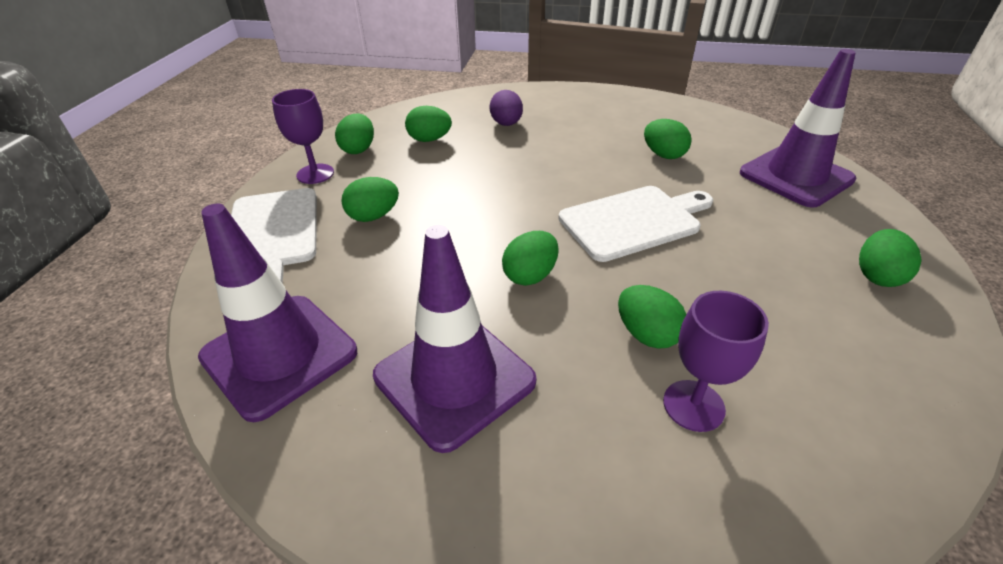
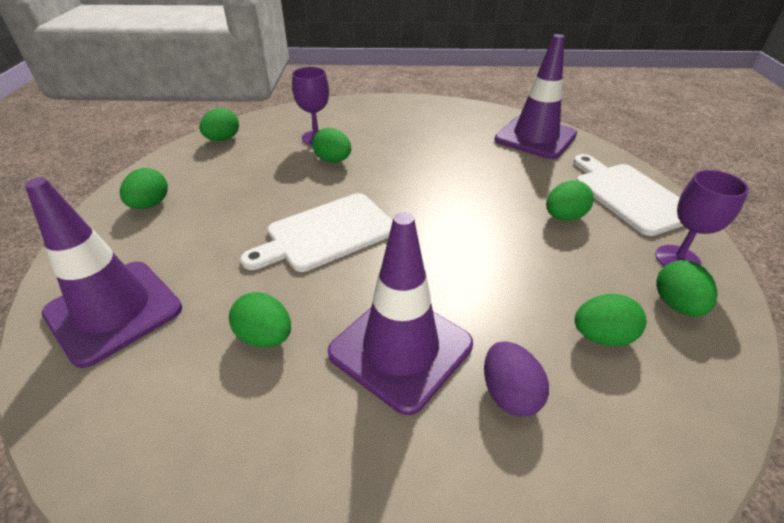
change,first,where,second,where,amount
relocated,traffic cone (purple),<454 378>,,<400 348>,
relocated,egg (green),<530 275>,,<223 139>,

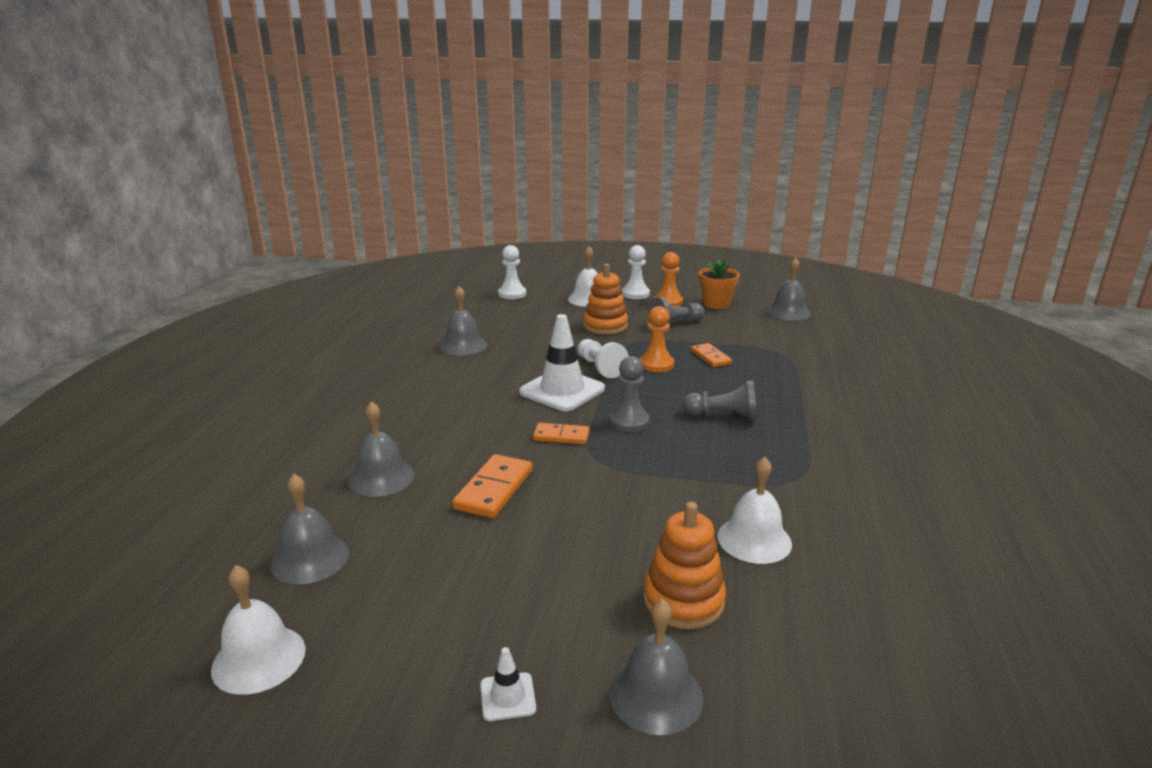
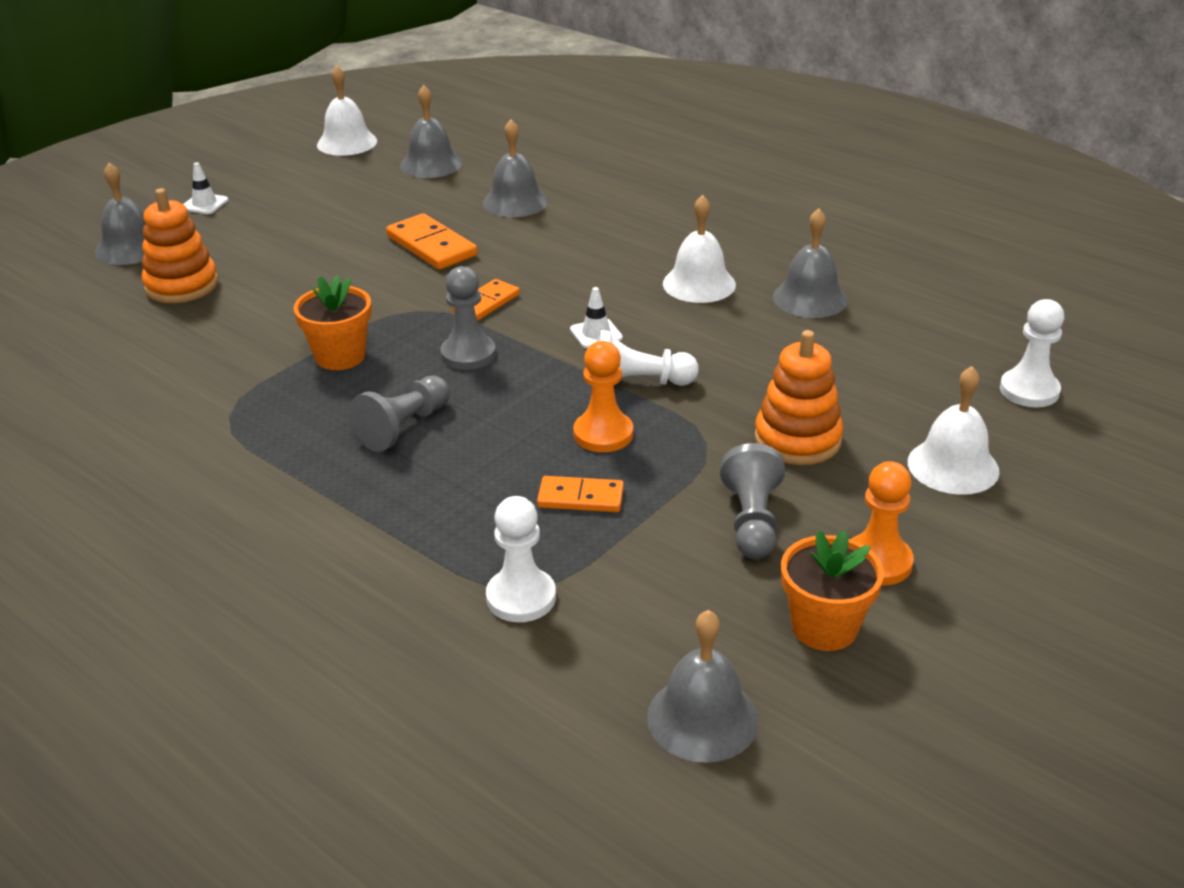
change,first,where,second,where,amount
appeared,,,flower pot (orange),<340 356>,
relocated,pawn (white),<635 294>,,<521 597>,
relocated,bell (white),<754 539>,,<699 284>,
size,traffic cone (white),<562 390>,,<596 334>,x0.45

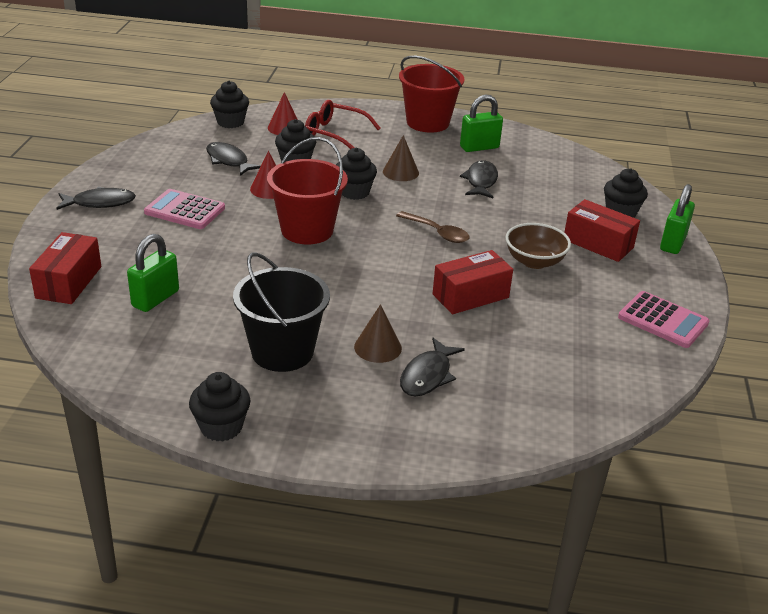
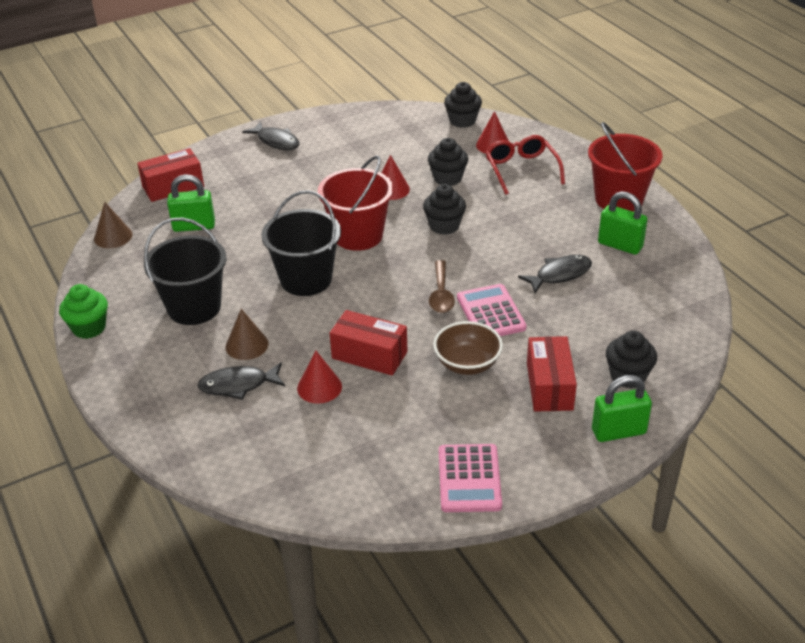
change,first,where,second,where,amount
missing,fish (black),<228 161>,,,
appeared,,,bucket (black),<306 279>,
appeared,,,cone (red),<319 387>,
relocated,calculator (pink),<185 210>,,<491 313>,
relocated,cone (brown),<400 172>,,<113 236>,
colour,cupcake (black),<221 427>,cupcake (green),<89 328>,

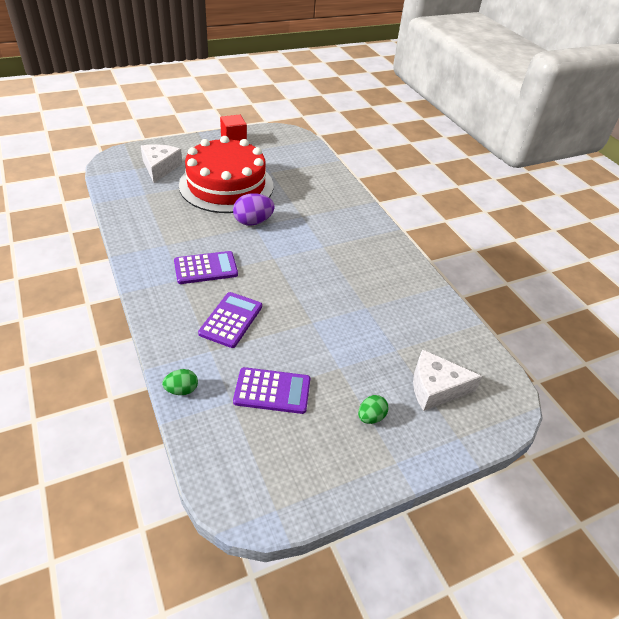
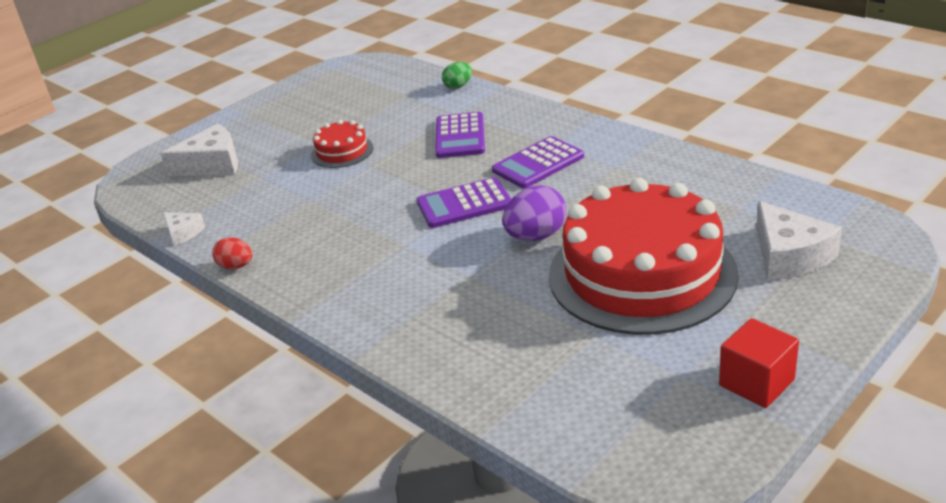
change,first,where,second,where,amount
missing,egg (green),<371 417>,,,
appeared,,,cheese (white),<183 233>,
appeared,,,egg (red),<236 266>,
appeared,,,cake (red),<342 151>,
relocated,calculator (purple),<272 391>,,<464 204>,

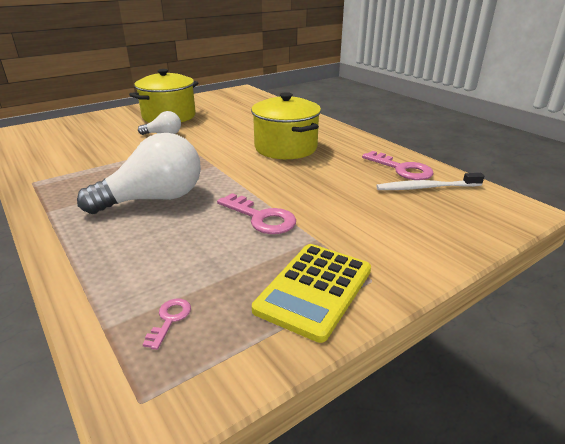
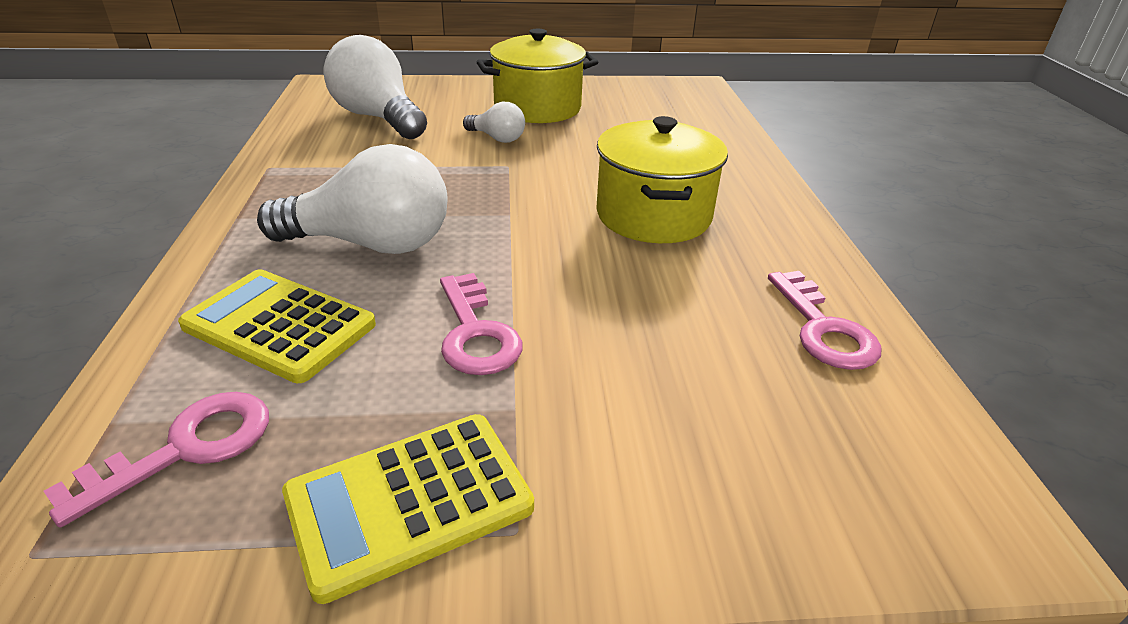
change,first,where,second,where,amount
missing,toothbrush (white),<426 187>,,,
appeared,,,calculator (yellow),<279 326>,
appeared,,,light bulb (white),<378 118>,
size,key (pink),<170 319>,,<186 448>,x1.90

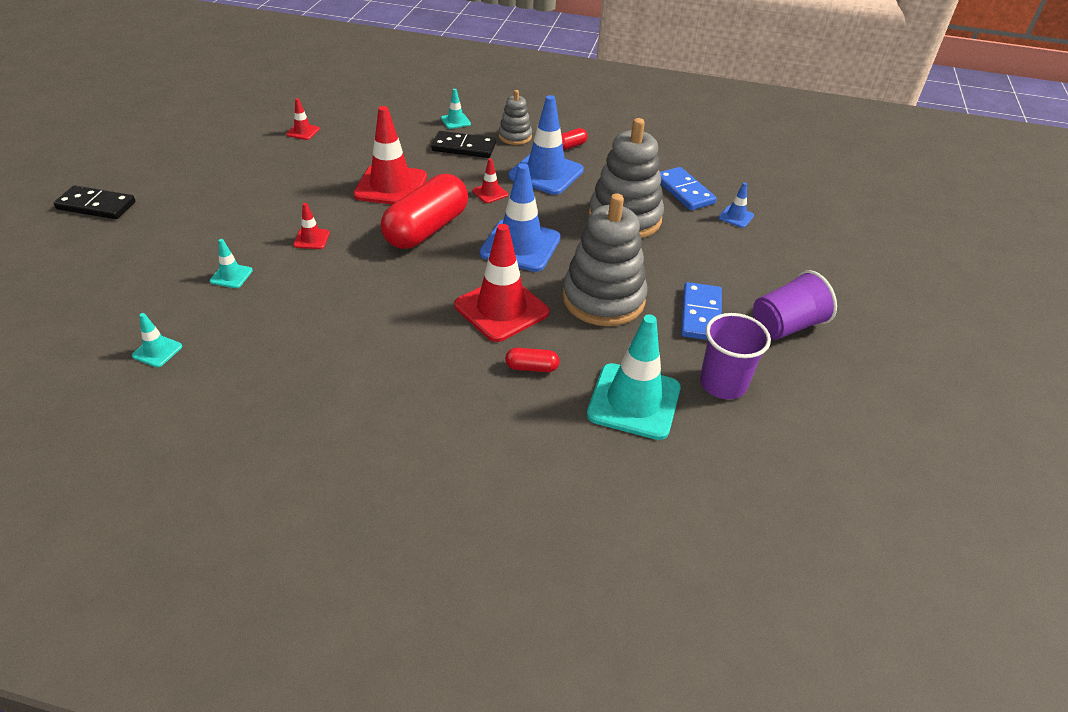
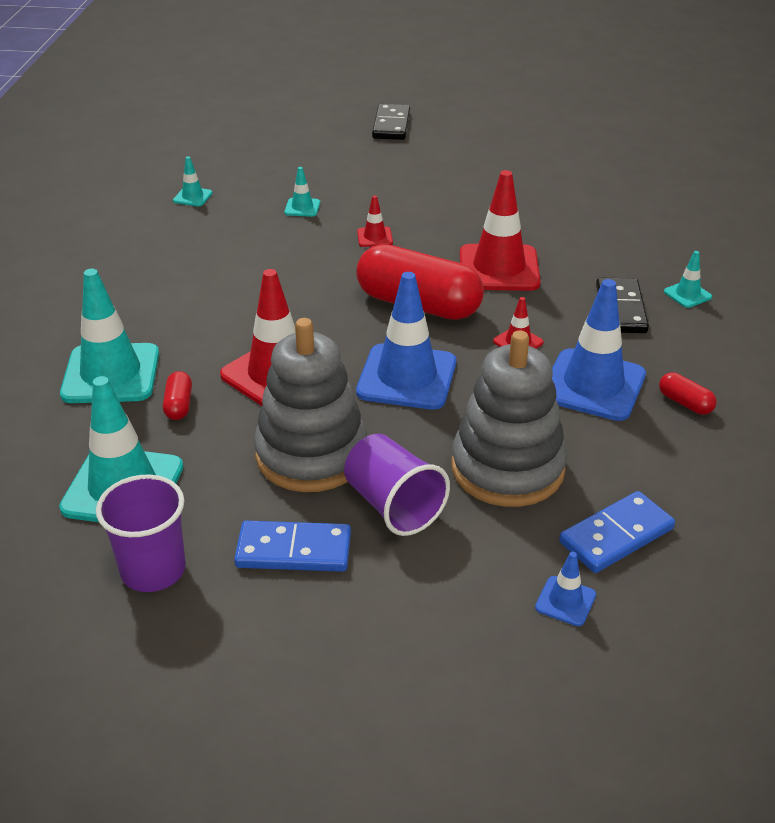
change,first,where,second,where,amount
missing,traffic cone (red),<303 132>,,,
missing,stacking toy (grey),<515 136>,,,
appeared,,,traffic cone (turquoise),<111 374>,
relocated,cup (purple),<786 326>,,<393 505>,

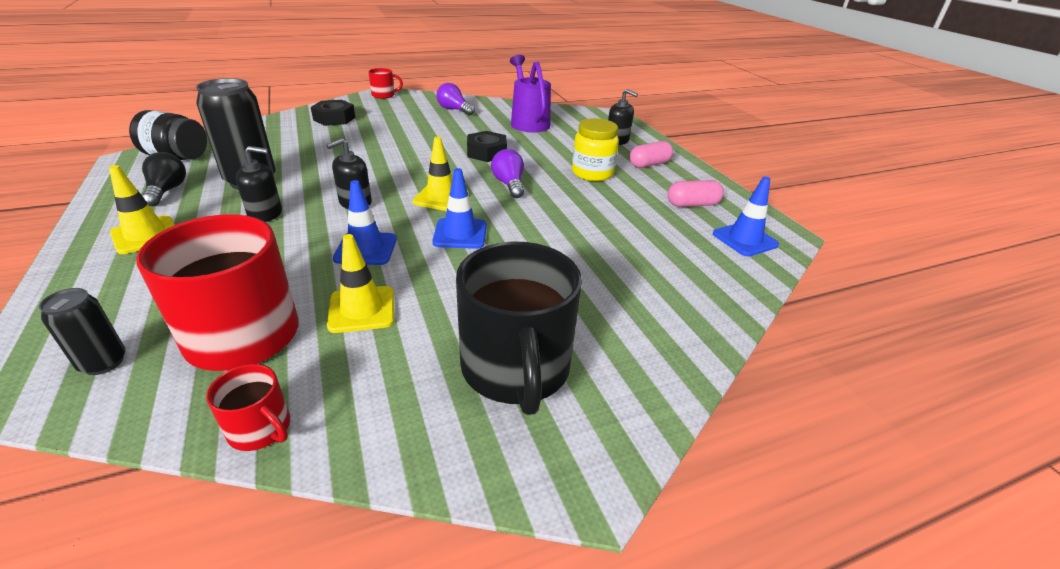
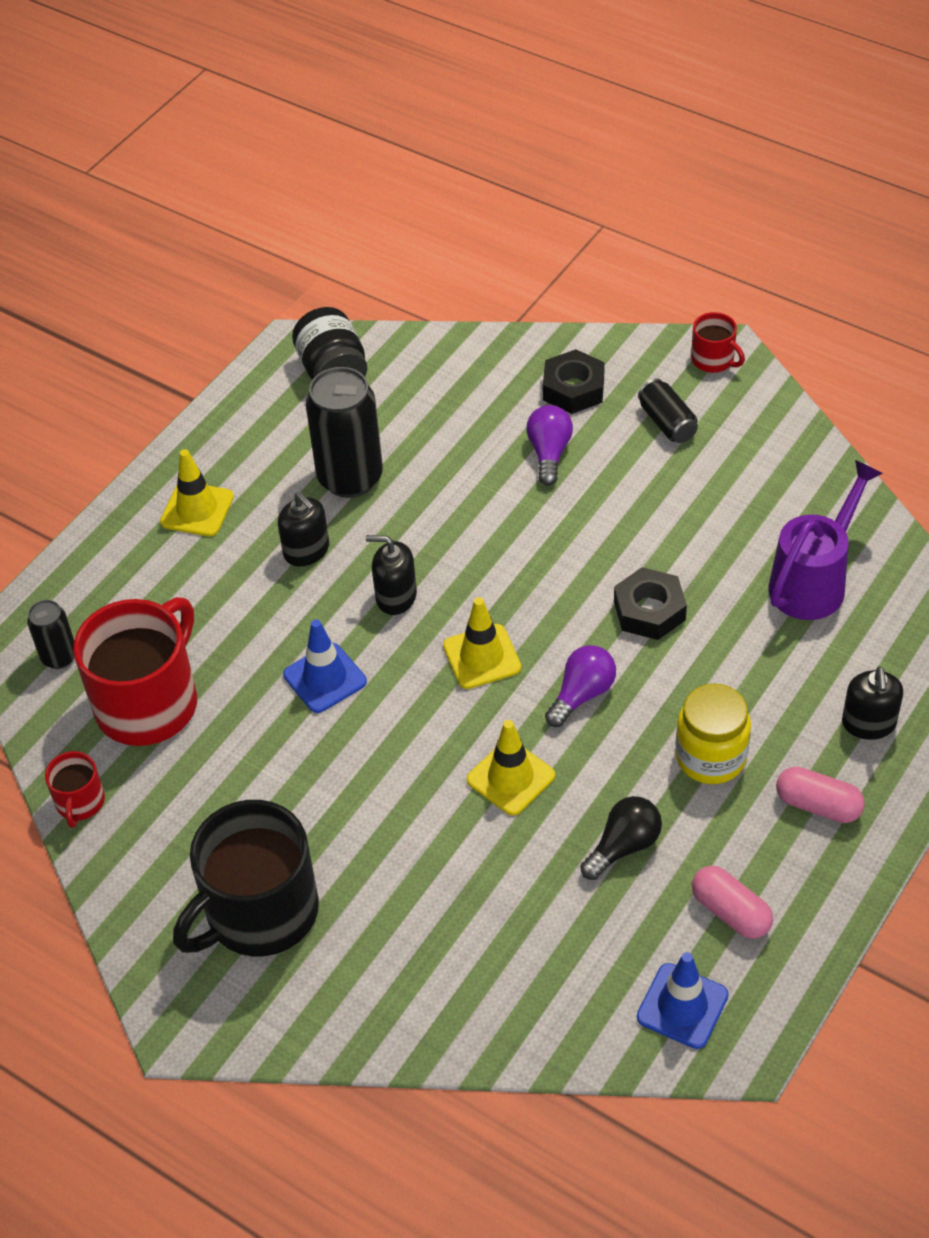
change,first,where,second,where,amount
missing,traffic cone (blue),<460 234>,,,
appeared,,,can (black),<667 423>,
relocated,light bulb (black),<167 191>,,<623 846>,
relocated,traffic cone (yellow),<362 309>,,<510 778>,
relocated,light bulb (purple),<454 110>,,<549 453>,

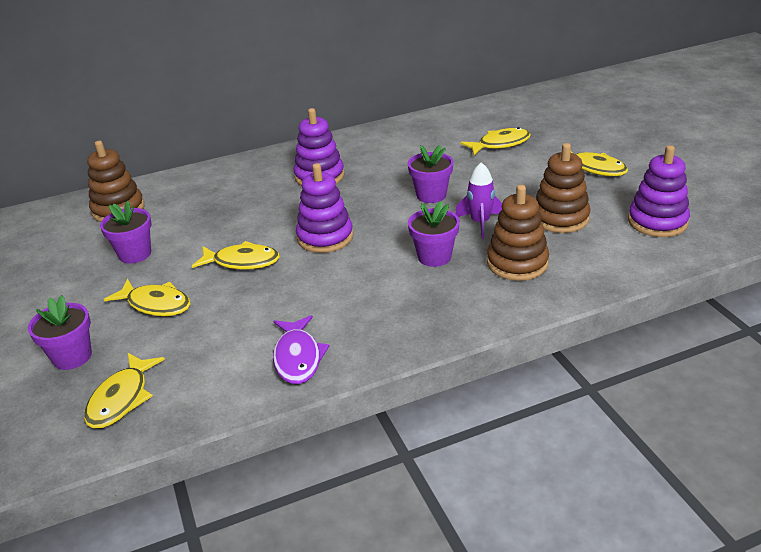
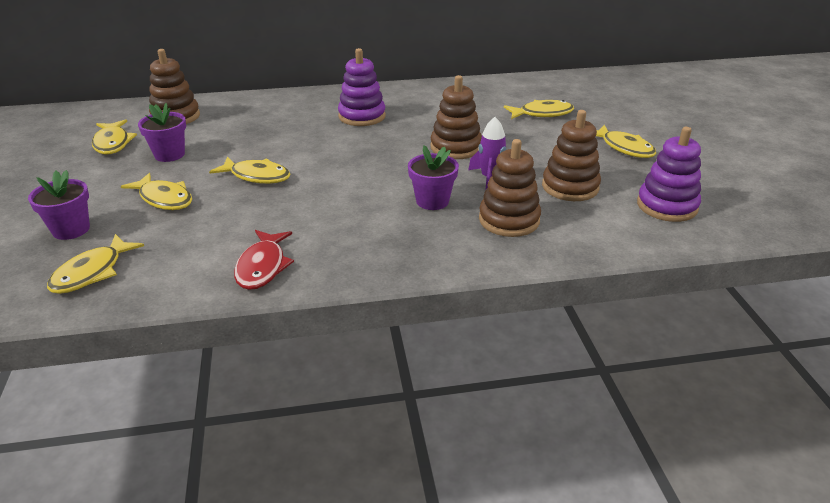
change,first,where,second,where,amount
missing,stacking toy (purple),<325 237>,,,
appeared,,,fish (yellow),<112 143>,
exchanged,flower pot (purple),<431 195>,stacking toy (brown),<455 147>,
colour,fish (purple),<298 357>,fish (red),<262 267>,

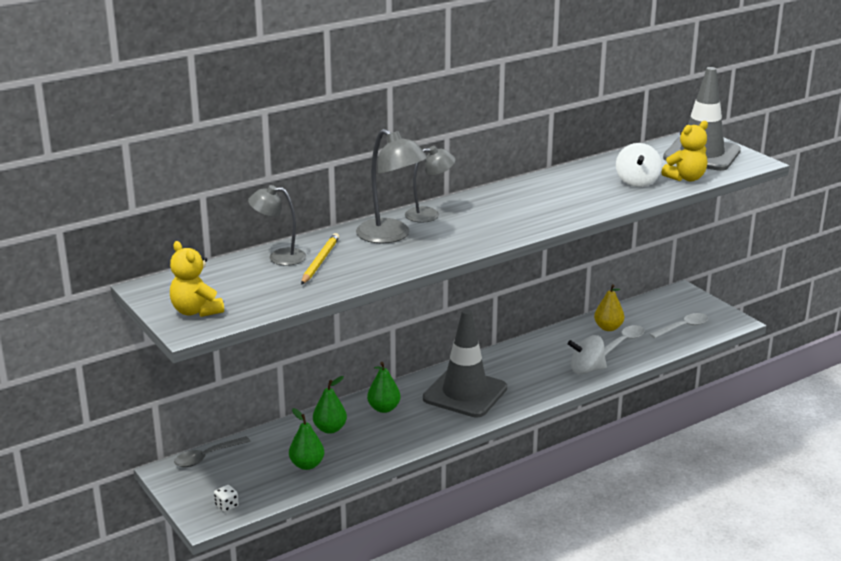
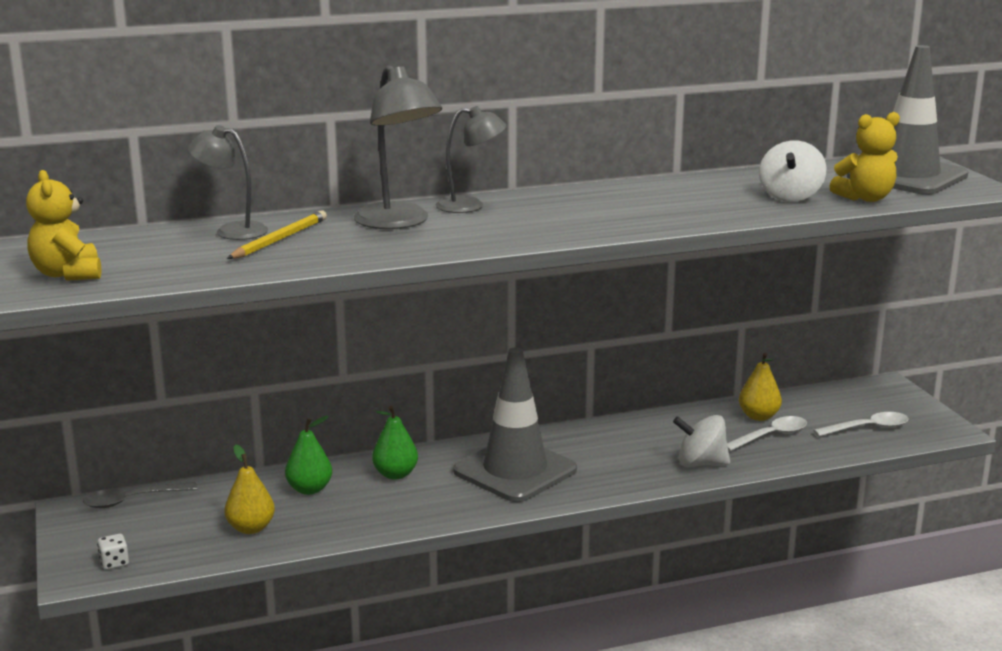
change,first,where,second,where,amount
colour,pear (green),<307 465>,pear (yellow),<251 528>,

